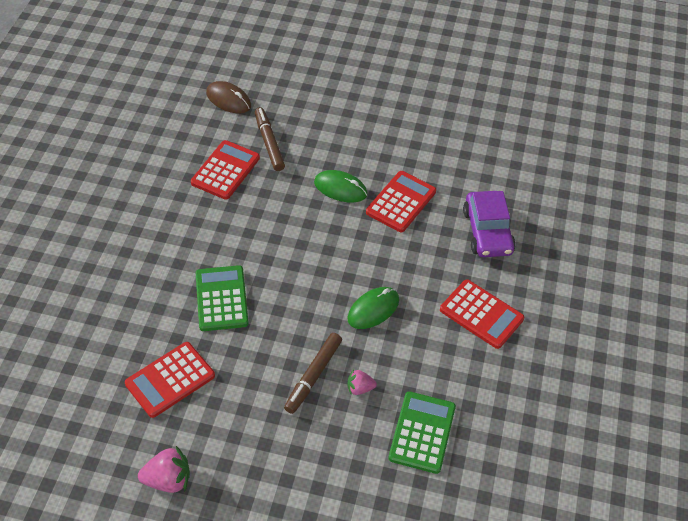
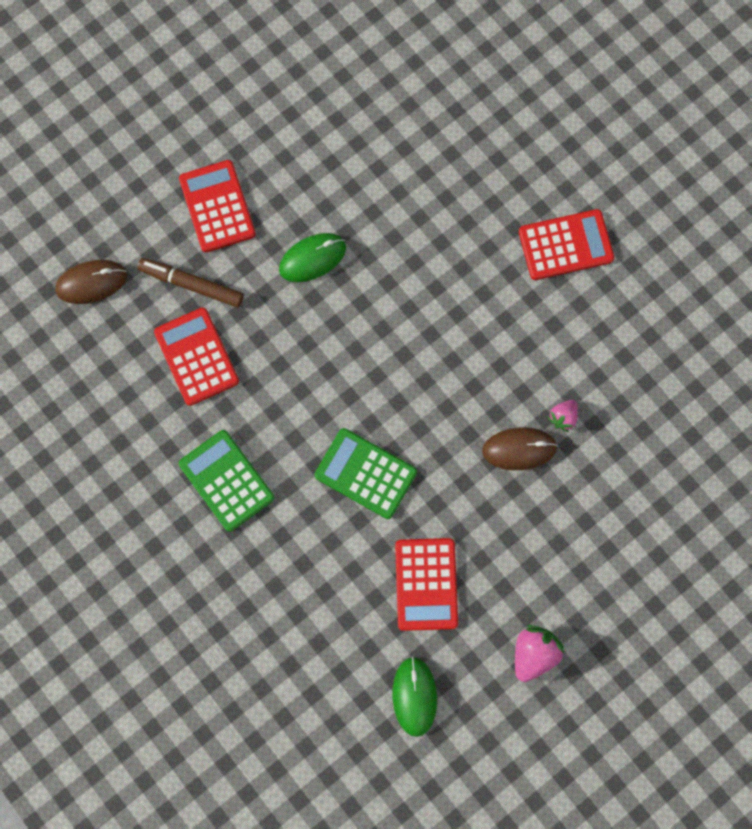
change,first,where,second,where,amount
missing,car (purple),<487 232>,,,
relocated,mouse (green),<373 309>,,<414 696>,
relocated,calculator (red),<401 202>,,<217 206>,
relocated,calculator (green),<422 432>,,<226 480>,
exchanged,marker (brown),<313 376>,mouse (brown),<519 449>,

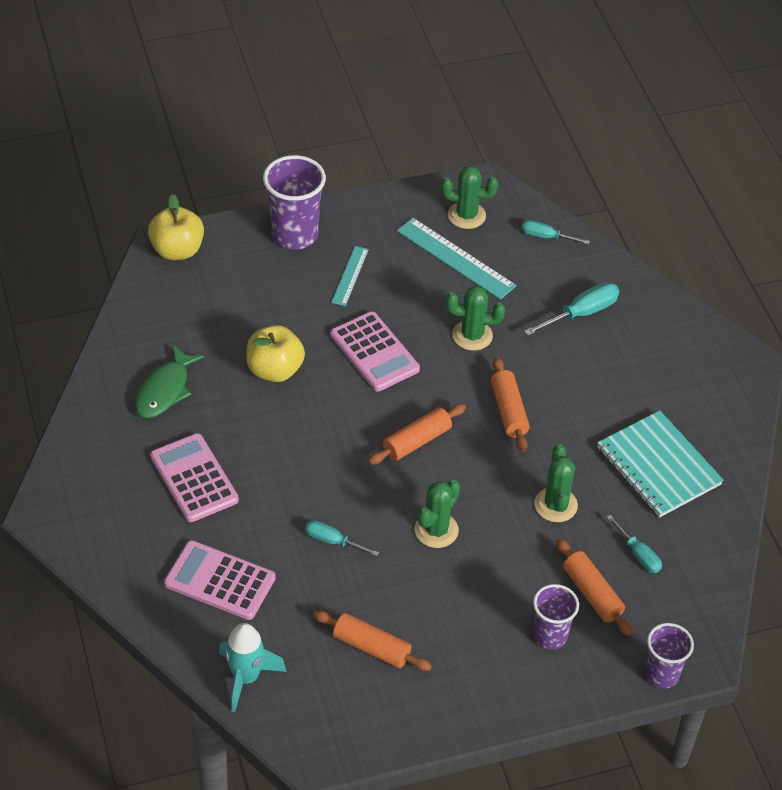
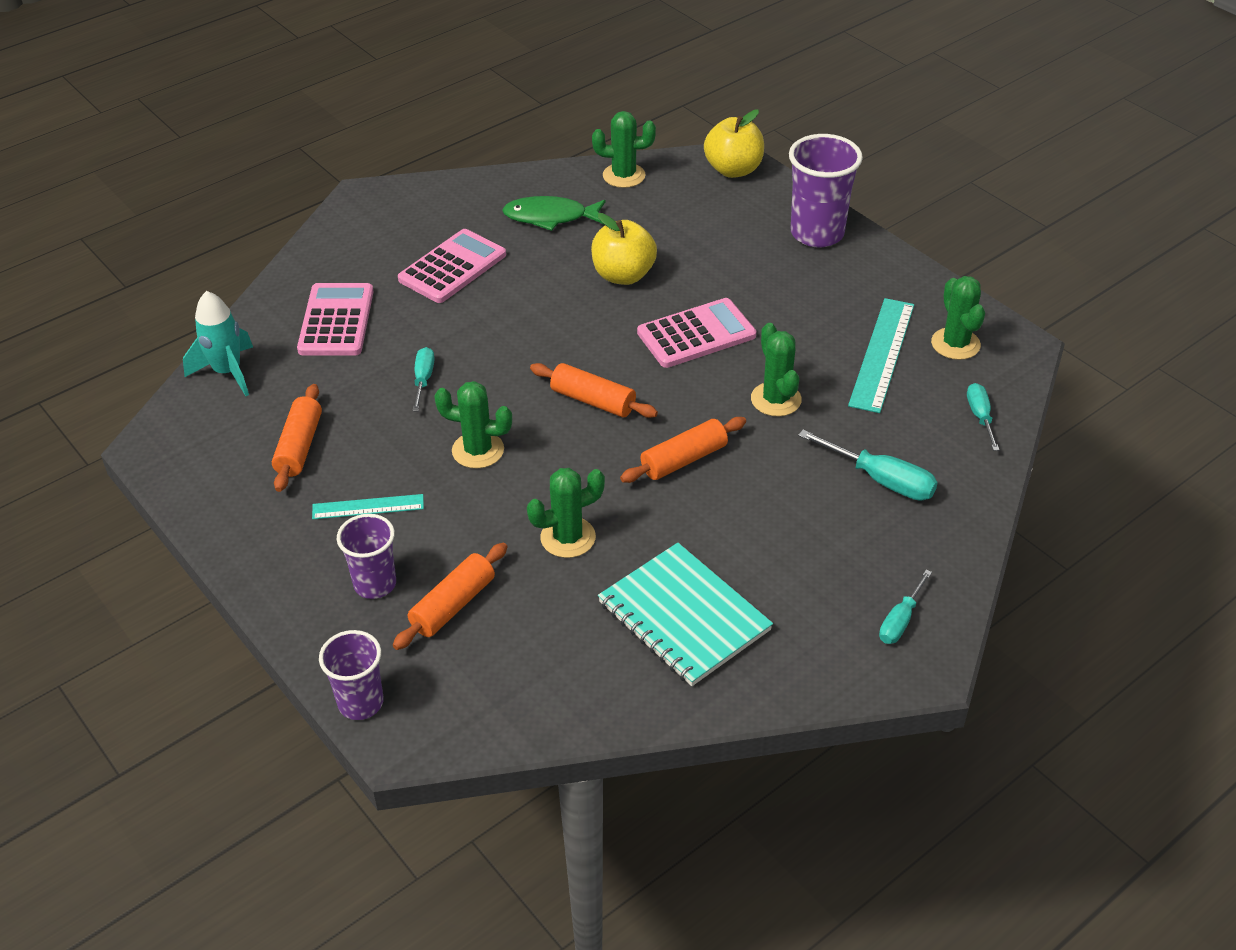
change,first,where,second,where,amount
appeared,,,cactus (green),<624 176>,
relocated,ruler (turquoise),<350 276>,,<368 507>,
relocated,screwdriver (turquoise),<638 554>,,<900 620>,
spun,calculator (pink),<374 352>,,<696 334>,150 degrees counterclockwise
spun,notebook (turquoise),<658 466>,,<684 616>,75 degrees counterclockwise

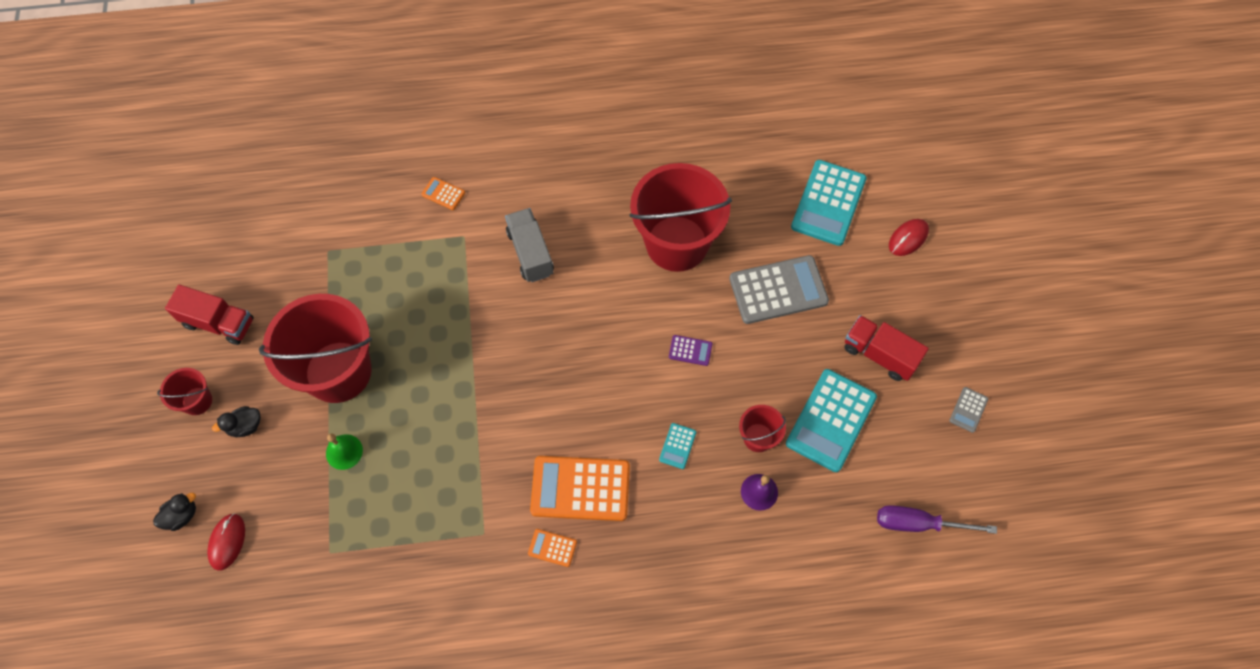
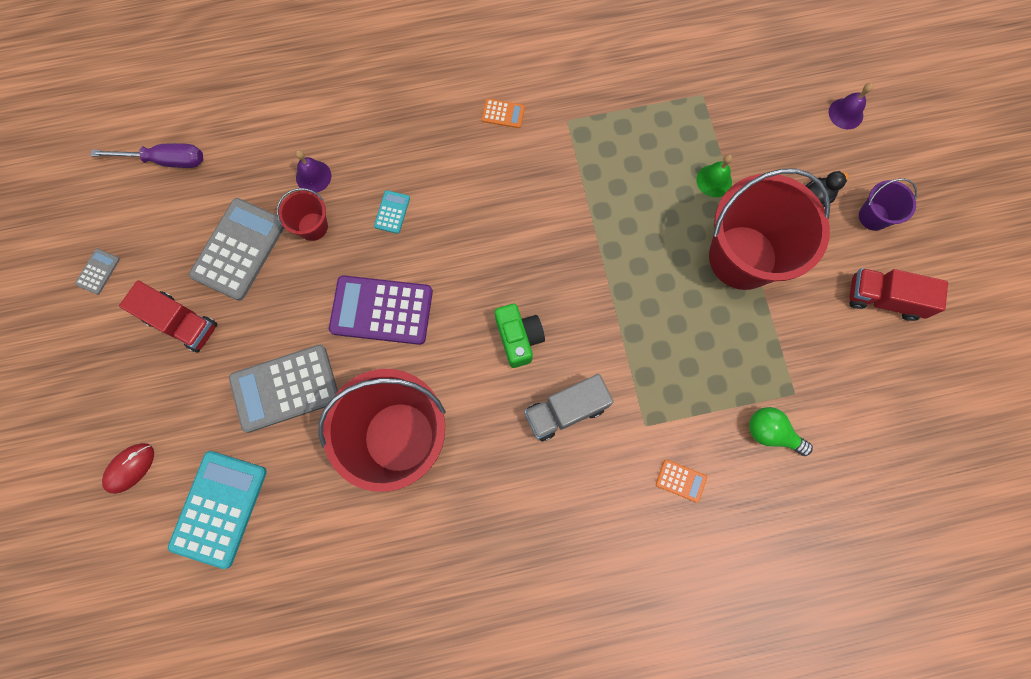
change,first,where,second,where,amount
missing,mouse (red),<227 542>,,,
missing,calculator (orange),<580 489>,,,
appeared,,,camera (green),<518 338>,
appeared,,,light bulb (green),<771 433>,
exchanged,duck (black),<181 515>,bell (purple),<845 113>,
colour,bucket (red),<197 401>,bucket (purple),<873 216>,
colour,calculator (turquoise),<831 420>,calculator (grey),<239 249>,
spun,truck (grey),<530 253>,,<565 410>,90 degrees clockwise
size,calculator (purple),<690 350>,,<381 310>,x2.23

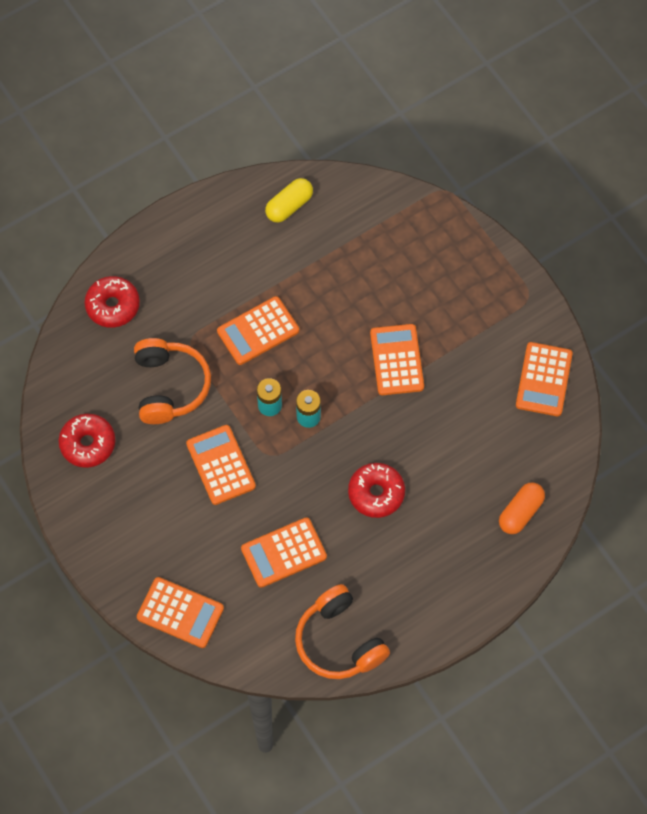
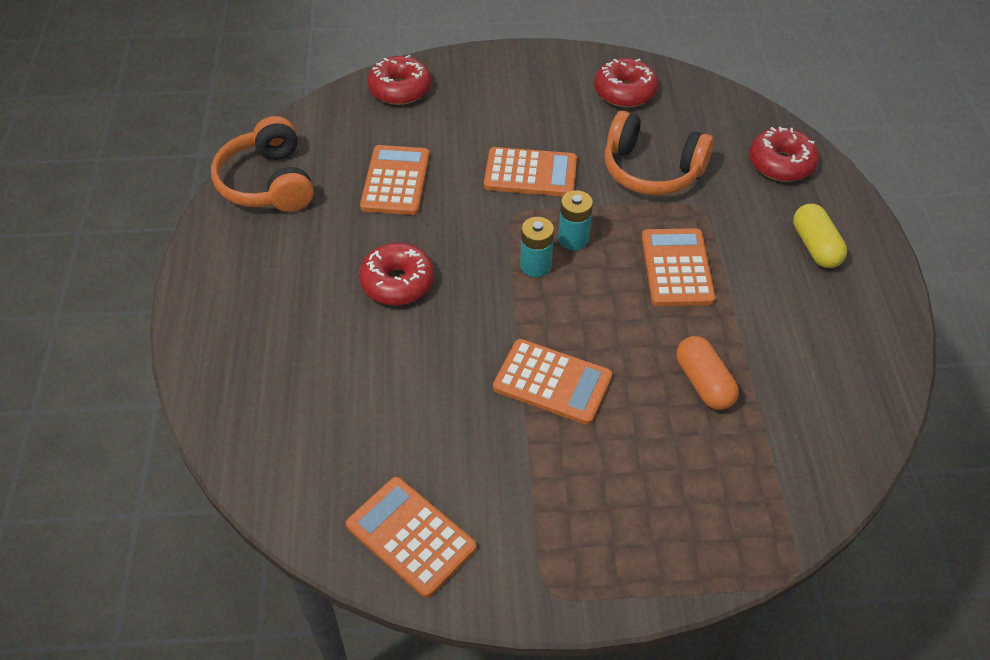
change,first,where,second,where,amount
relocated,capsule (yellow),<289 206>,,<815 246>,
relocated,capsule (orange),<520 512>,,<703 383>,
exchanged,calculator (orange),<180 613>,donut (red),<400 89>,
spun,headphones (orange),<339 641>,,<268 183>,105 degrees counterclockwise

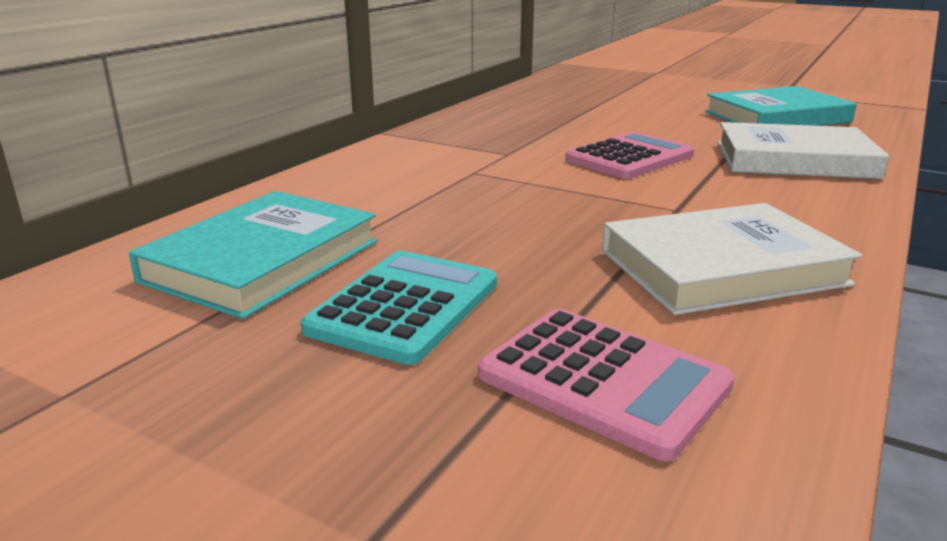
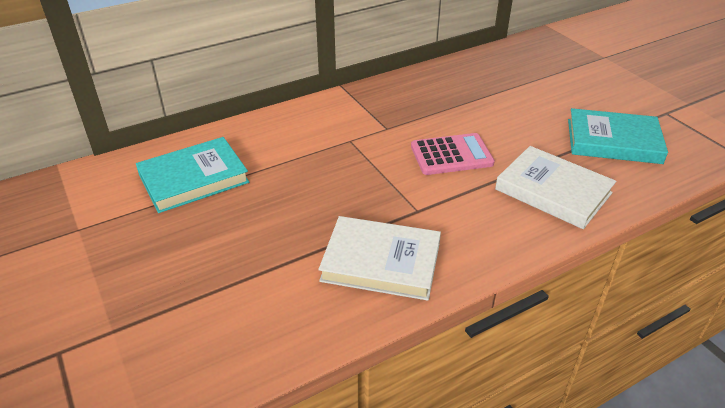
change,first,where,second,where,amount
missing,calculator (turquoise),<405 306>,,,
missing,calculator (pink),<603 380>,,,

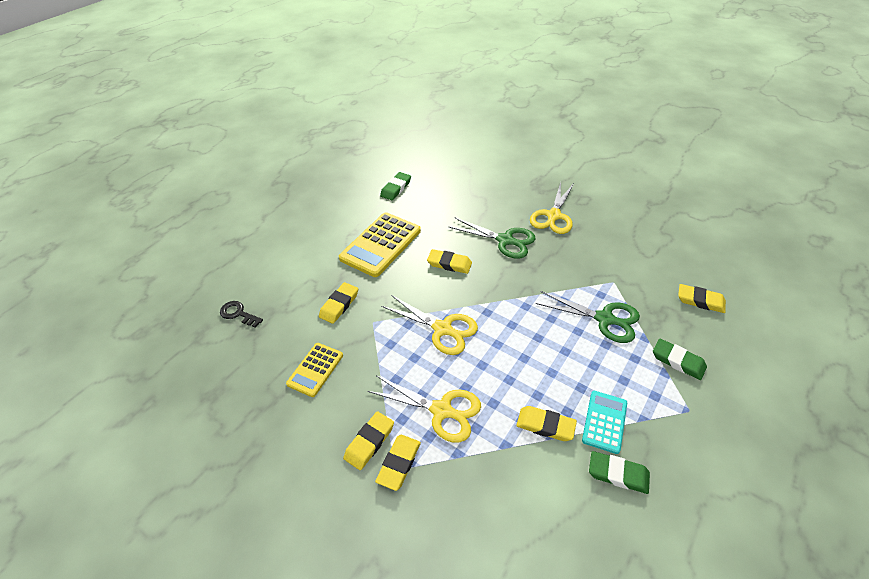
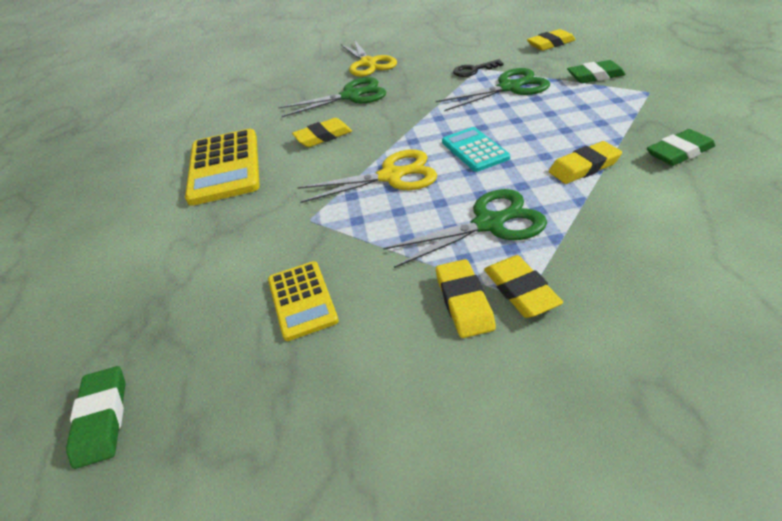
change,first,where,second,where,amount
missing,eraser (yellow),<339 305>,,,
relocated,key (black),<238 314>,,<473 70>,
relocated,eraser (green),<396 188>,,<102 418>,
relocated,calculator (turquoise),<604 421>,,<475 150>,
colour,scissors (yellow),<442 411>,scissors (green),<490 223>,

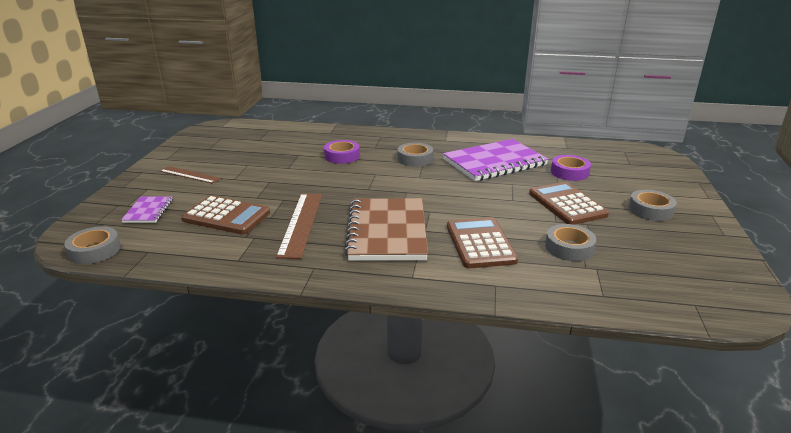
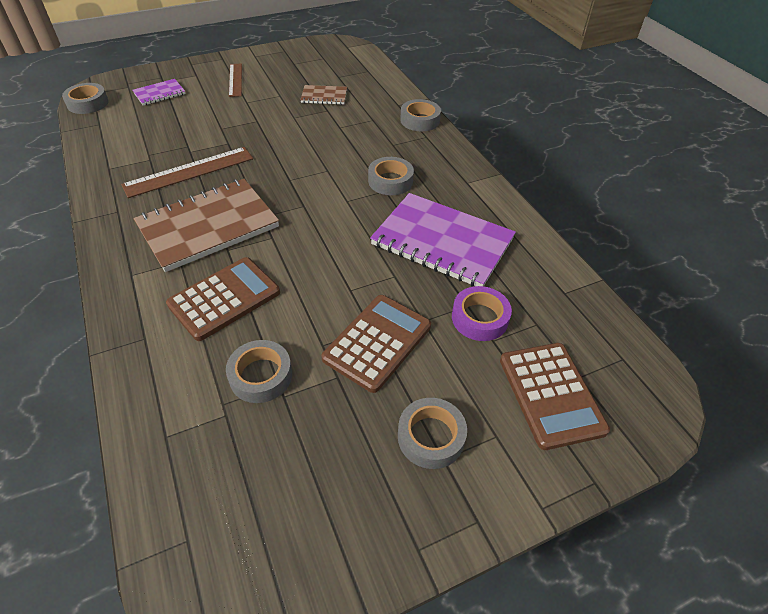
change,first,where,second,where,amount
missing,tape (purple),<342 156>,,,
appeared,,,notebook (brown),<324 96>,
appeared,,,tape (grey),<420 120>,
relocated,calculator (brown),<226 216>,,<551 394>,

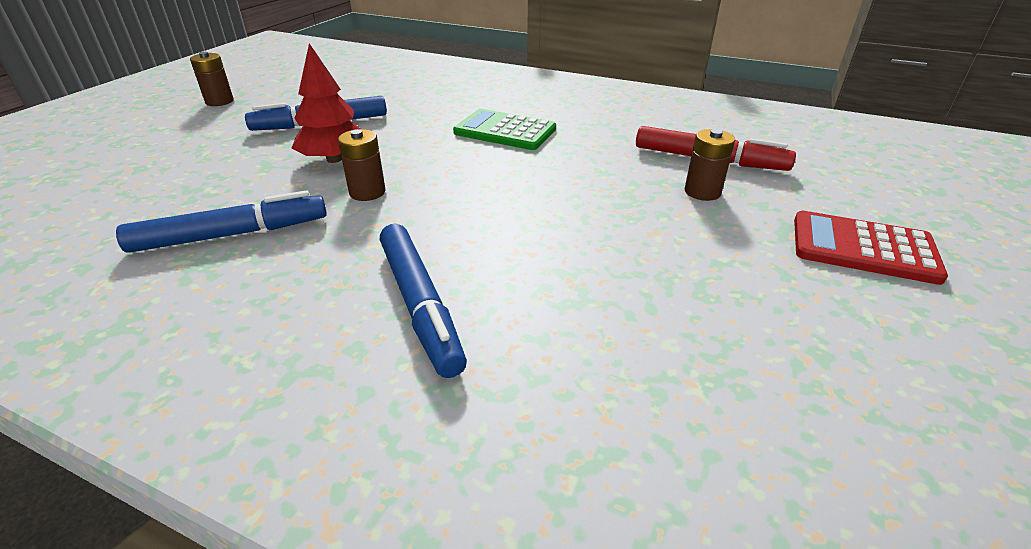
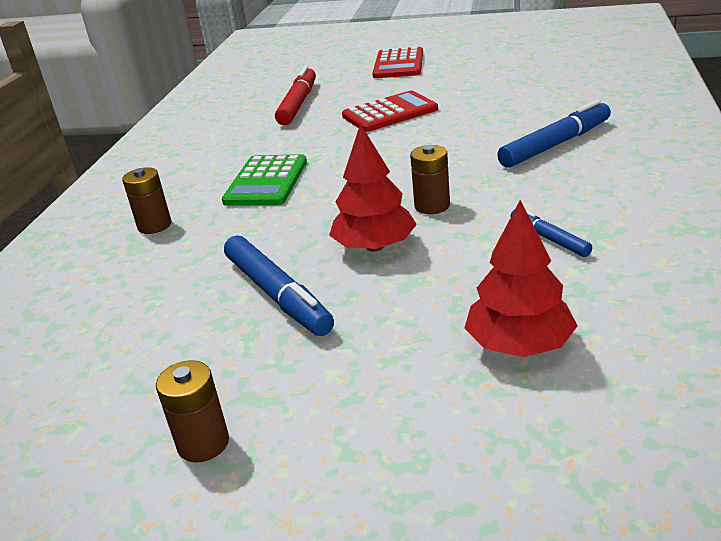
change,first,where,second,where,amount
appeared,,,calculator (red),<390 113>,
appeared,,,tree (red),<519 345>,
relocated,battery (brown),<702 192>,,<154 225>,
size,marker (blue),<231 235>,,<549 238>,x0.55

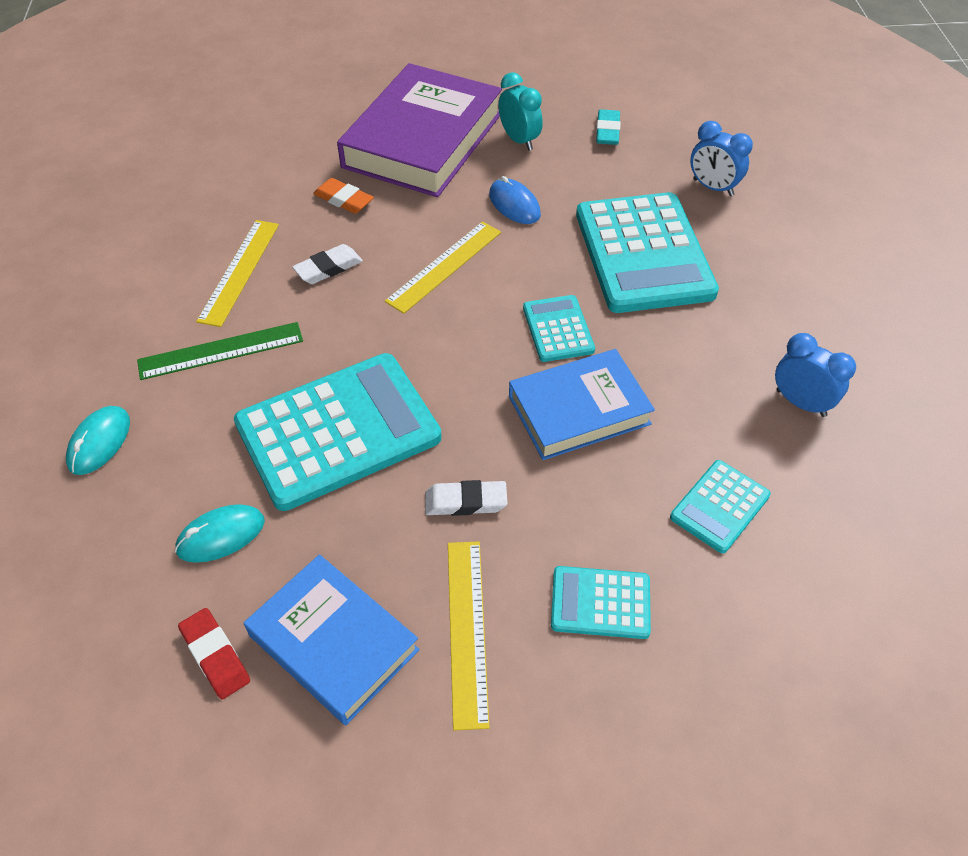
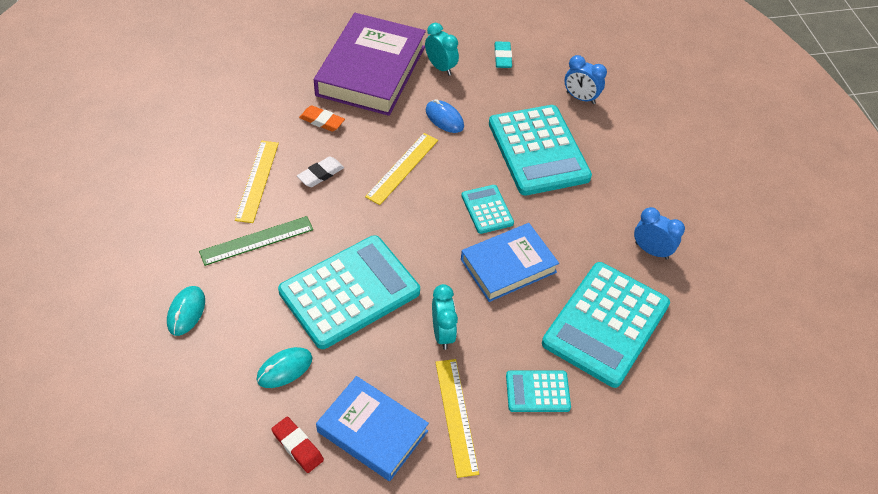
change,first,where,second,where,amount
exchanged,eraser (white),<465 501>,clock (turquoise),<442 333>,
size,calculator (turquoise),<719 506>,,<606 324>,x2.07

